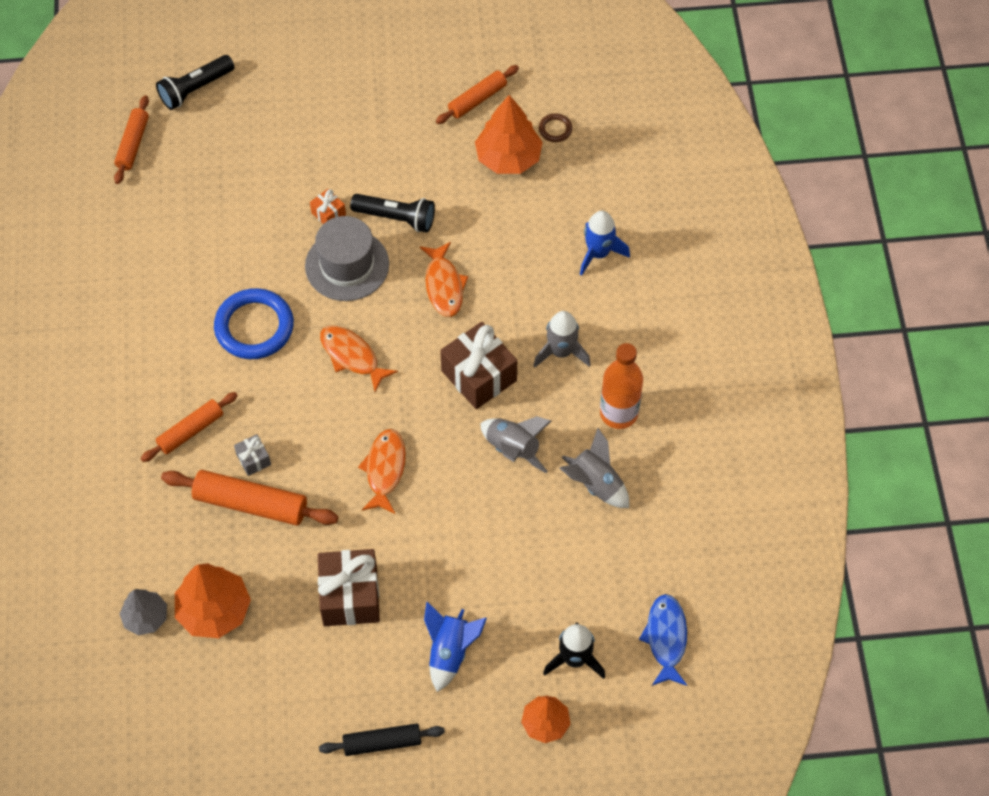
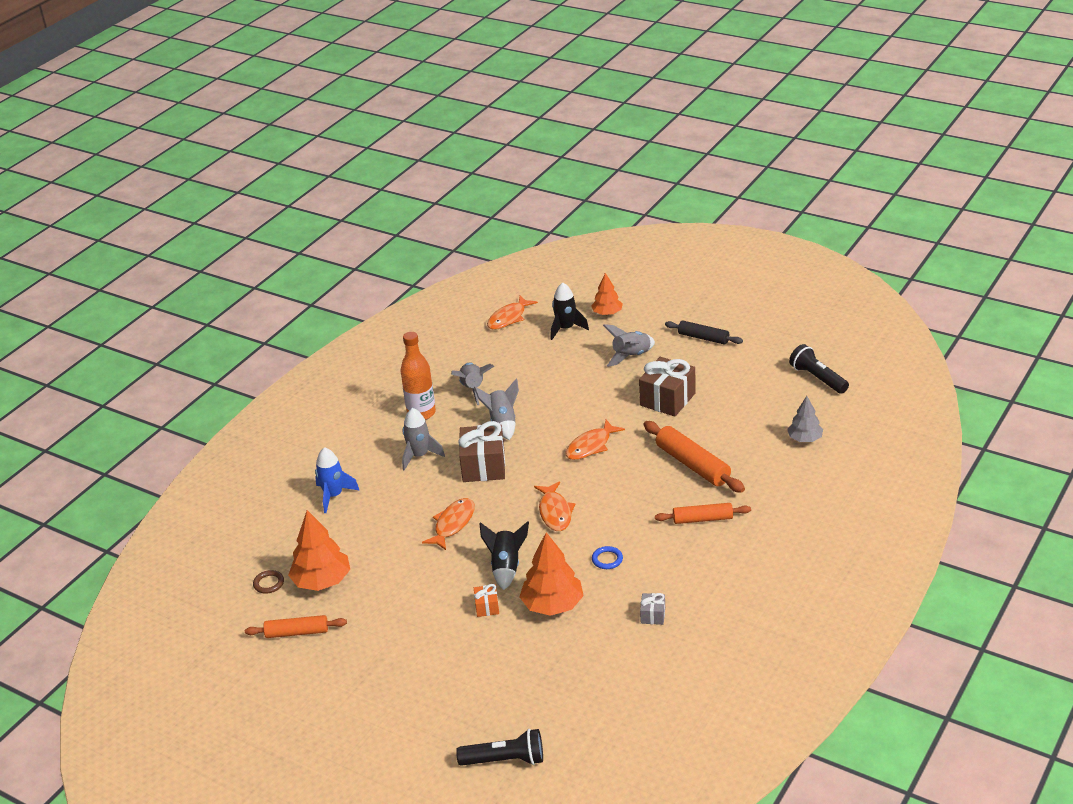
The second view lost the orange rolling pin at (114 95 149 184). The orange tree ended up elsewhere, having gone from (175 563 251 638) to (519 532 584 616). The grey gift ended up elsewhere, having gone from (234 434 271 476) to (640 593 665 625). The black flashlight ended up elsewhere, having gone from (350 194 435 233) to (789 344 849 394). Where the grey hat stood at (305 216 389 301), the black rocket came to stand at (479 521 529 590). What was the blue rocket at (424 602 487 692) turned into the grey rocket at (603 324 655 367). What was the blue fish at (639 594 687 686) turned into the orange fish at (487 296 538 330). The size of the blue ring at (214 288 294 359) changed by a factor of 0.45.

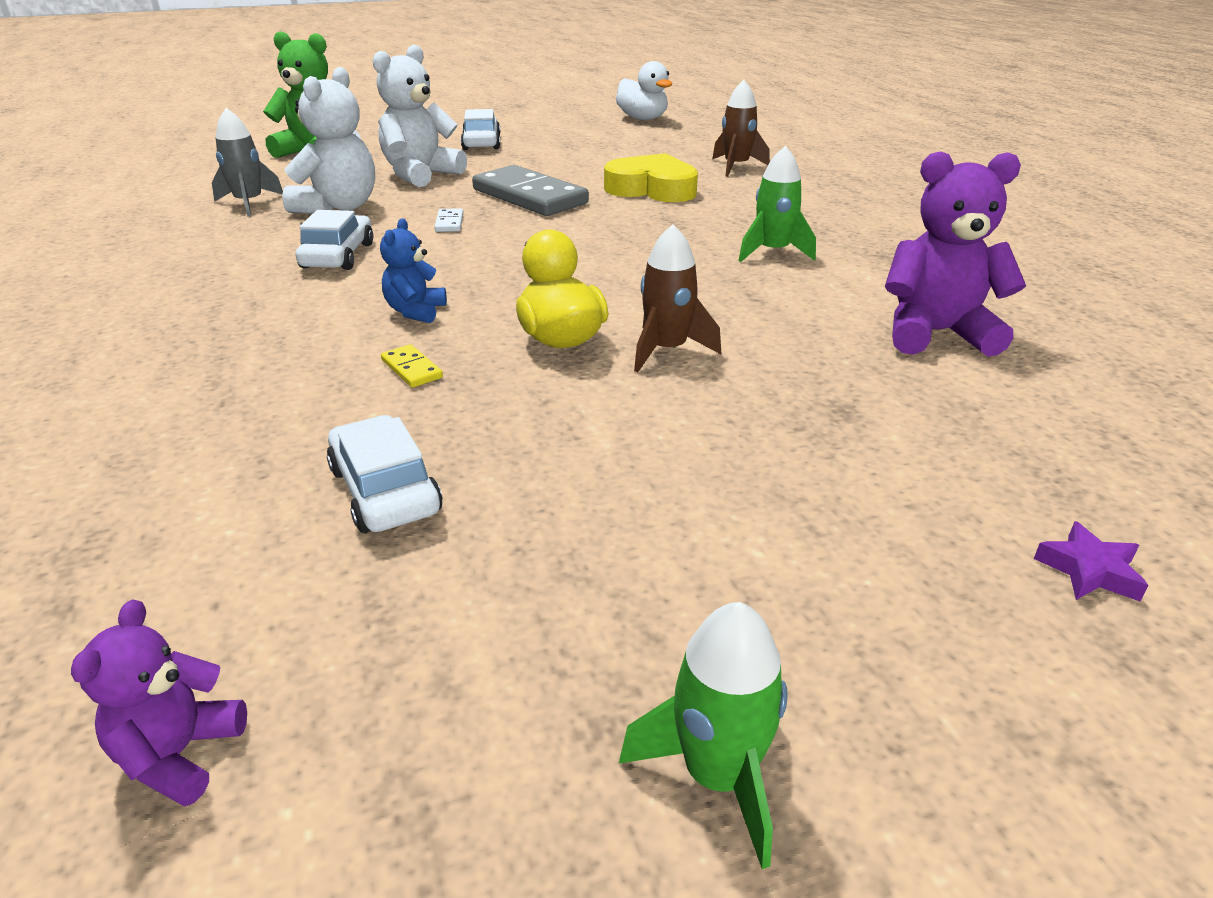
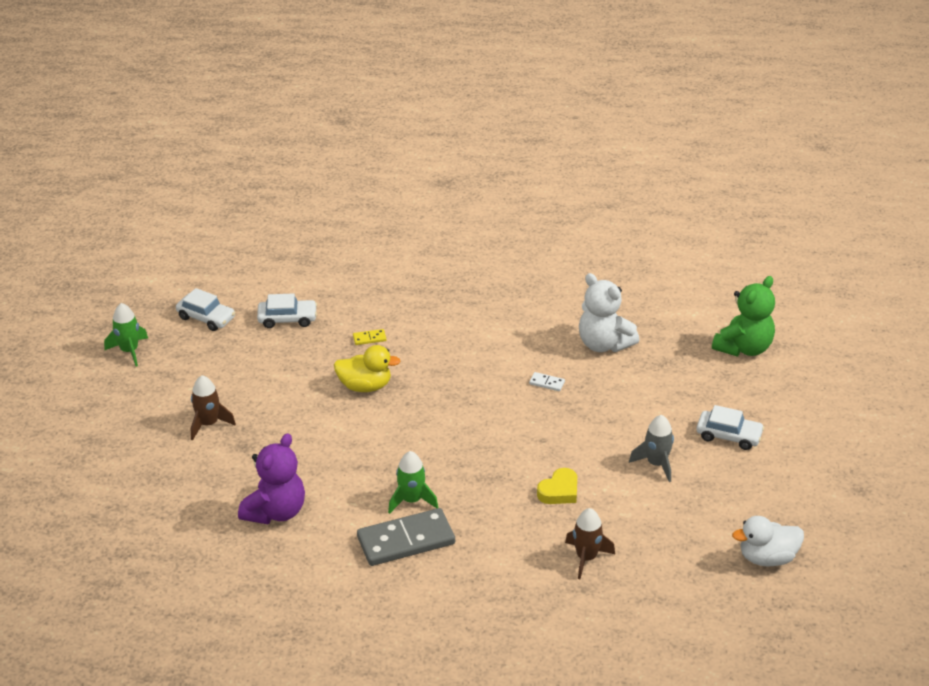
The second view lost the purple teddy bear at (71 599 247 807). The second view lost the white teddy bear at (372 44 467 187). The second view lost the blue teddy bear at (380 218 447 323). The second view lost the purple star at (1034 521 1148 601). The grey rocket ended up elsewhere, having gone from (212 108 283 216) to (629 415 674 482). The white car ended up elsewhere, having gone from (296 210 373 270) to (176 288 235 331). The grey domino ended up elsewhere, having gone from (472 165 589 216) to (357 508 455 566). The brown rocket ended up elsewhere, having gone from (634 224 721 372) to (191 375 236 440). The size of the yellow heart at (604 153 698 202) changed by a factor of 0.64.

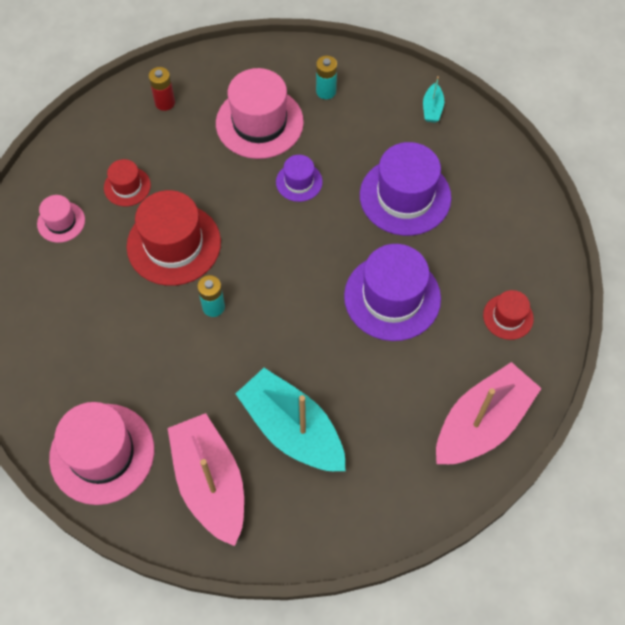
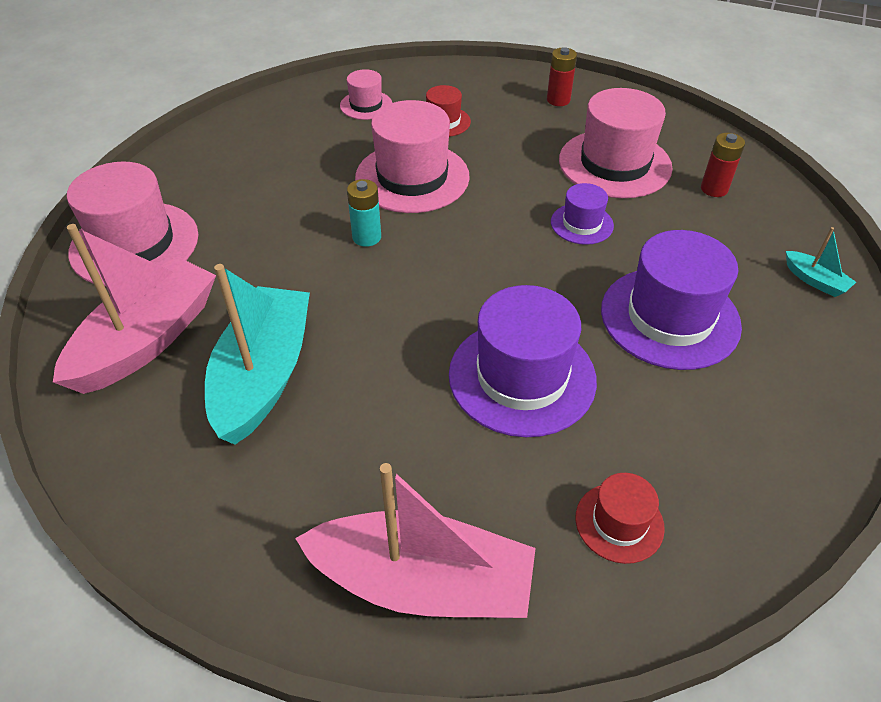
What was the red hat at (127 190 221 286) turned into the pink hat at (355 100 470 213). What was the turquoise battery at (316 56 337 99) turned into the red battery at (701 133 745 197). The turquoise boat at (423 76 444 123) ended up facing another way, 105 degrees counterclockwise from before.

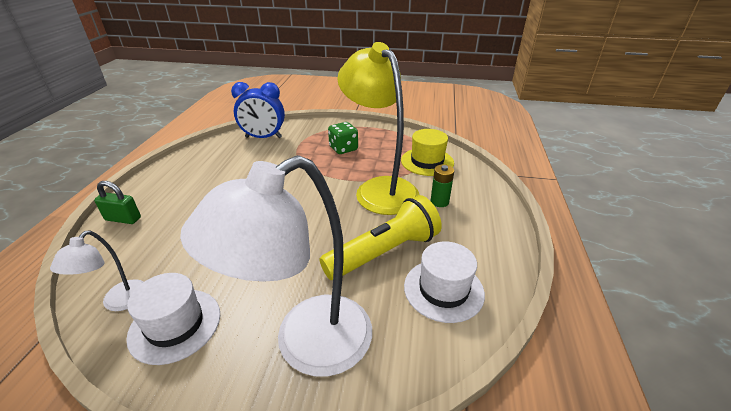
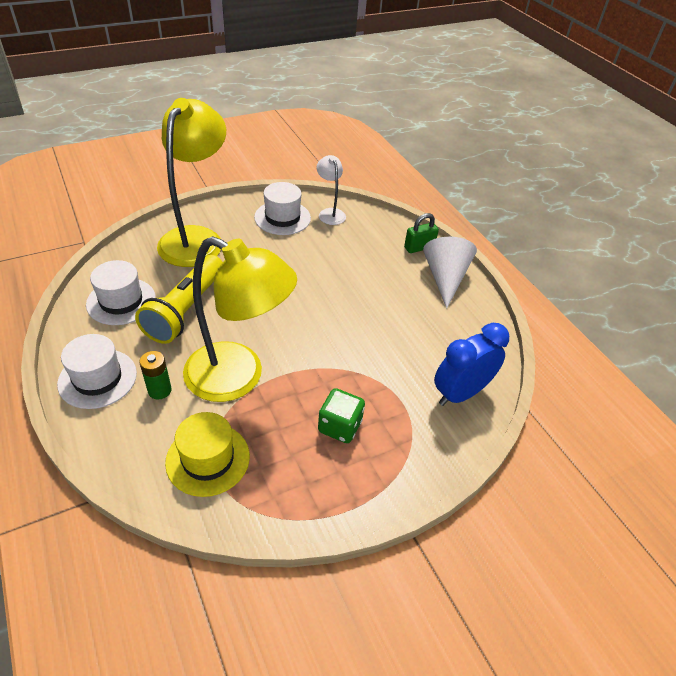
The second view gained the white hat at (57 334 137 409). The second view gained the white cone at (423 237 477 309). What was the white lamp at (180 155 372 377) turned into the yellow lamp at (157 98 226 267).

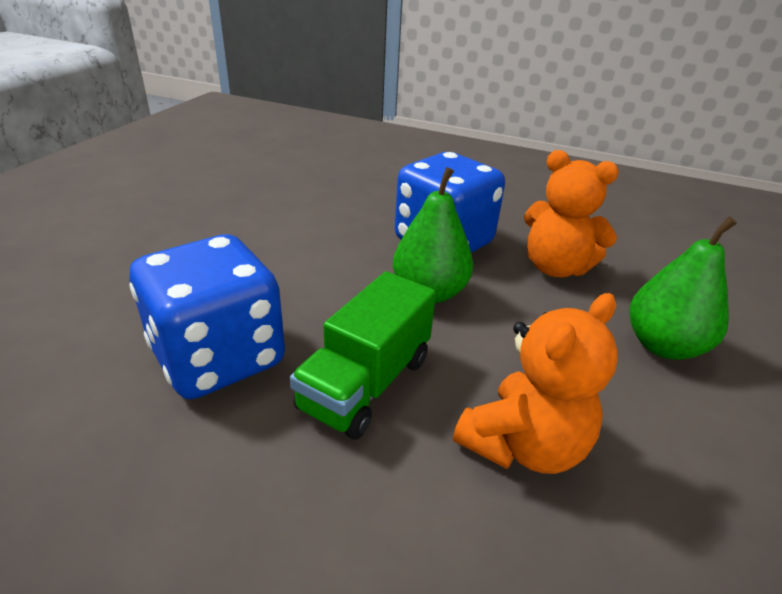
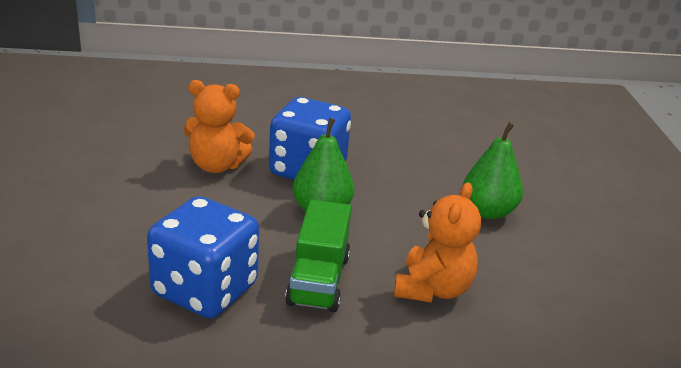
The orange teddy bear ended up elsewhere, having gone from (524 150 619 277) to (184 80 255 173).

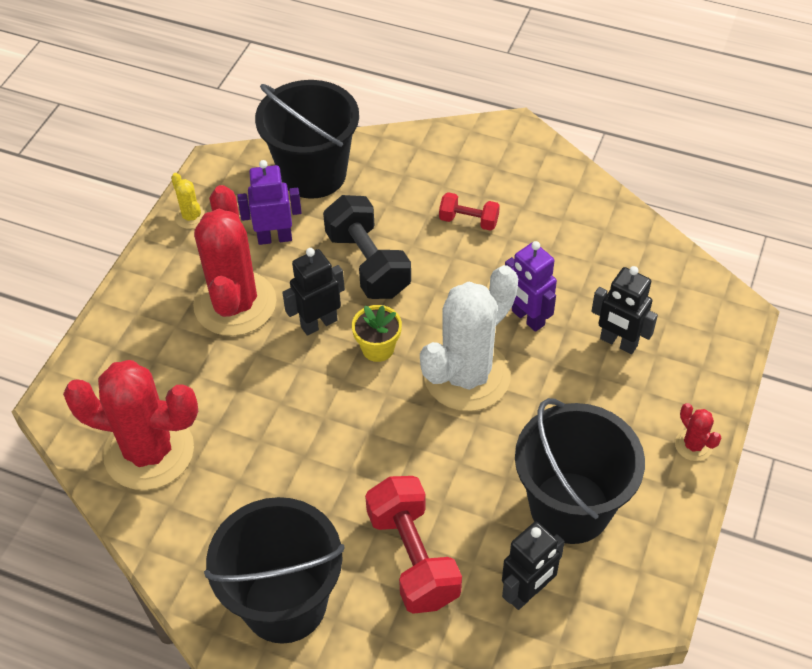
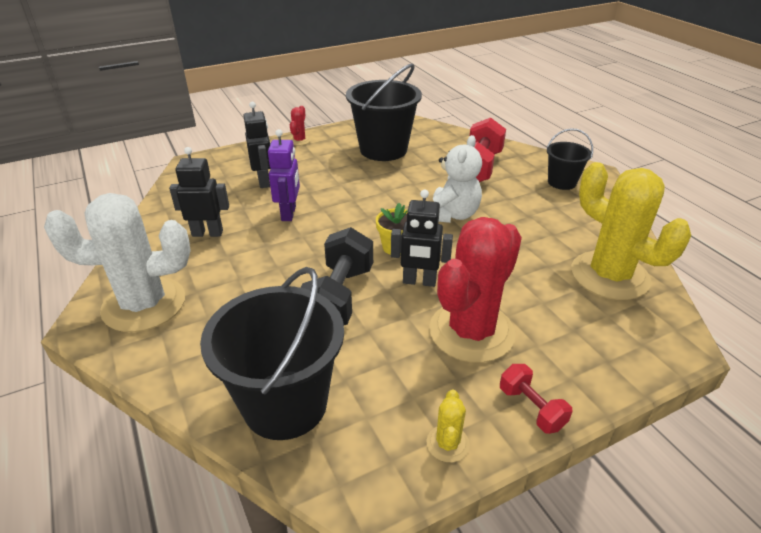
The second view lost the purple robot at (237 160 302 245). The second view gained the white teddy bear at (433 135 482 223). The white cactus ended up elsewhere, having gone from (420 265 518 411) to (44 193 191 332). The red dumbbell ended up elsewhere, having gone from (439 192 500 231) to (500 364 573 434). The black robot ended up elsewhere, having gone from (502 522 565 610) to (169 147 229 237). What was the red cactus at (63 360 198 490) turned into the yellow cactus at (572 162 691 300). The size of the black bucket at (204 497 344 644) changed by a factor of 0.54.

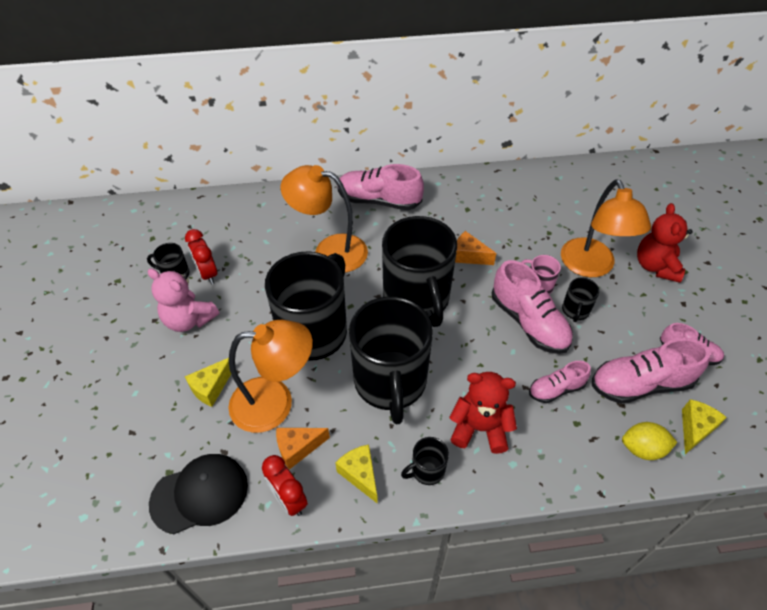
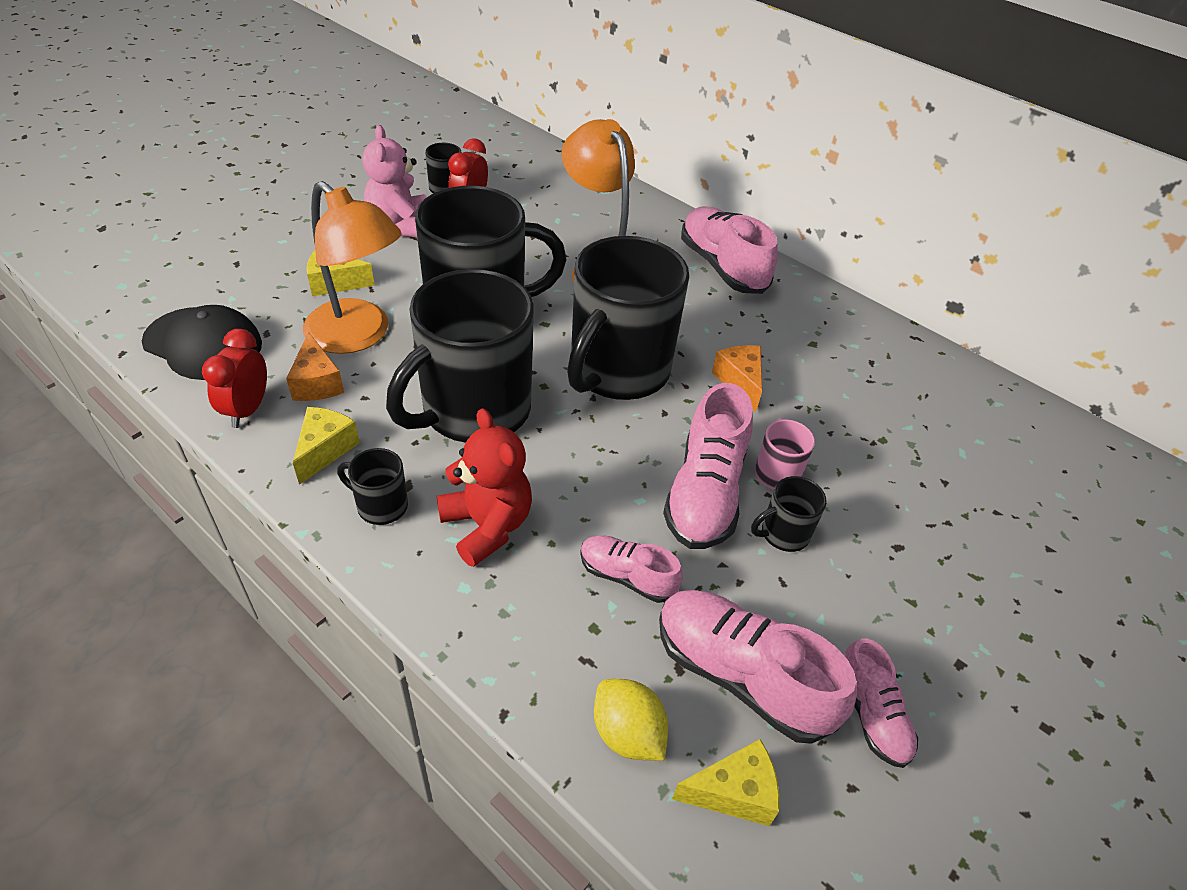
The second view lost the orange lamp at (561 179 651 277). The second view lost the red teddy bear at (637 203 692 283). The orange cheese at (276 428 330 470) ended up facing another way, 135 degrees counterclockwise from before.

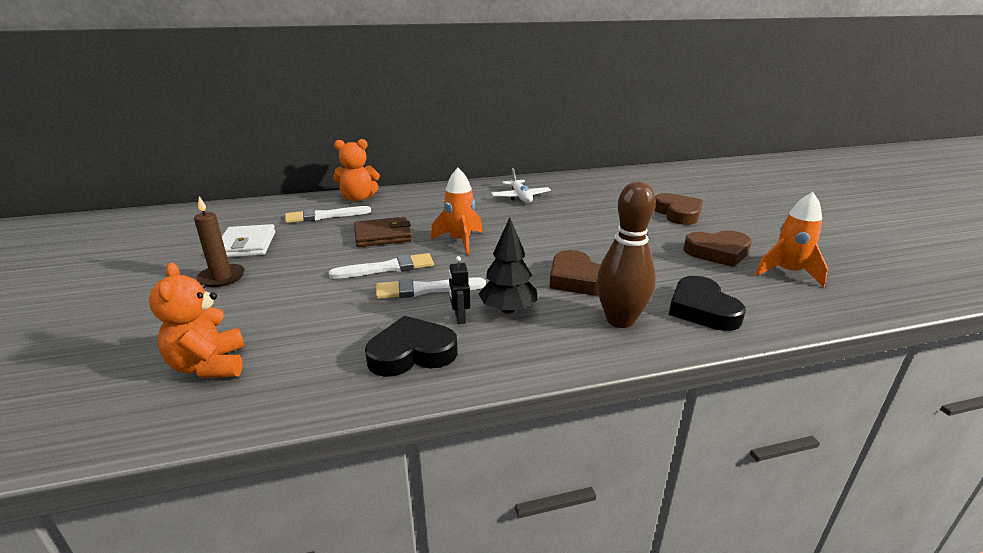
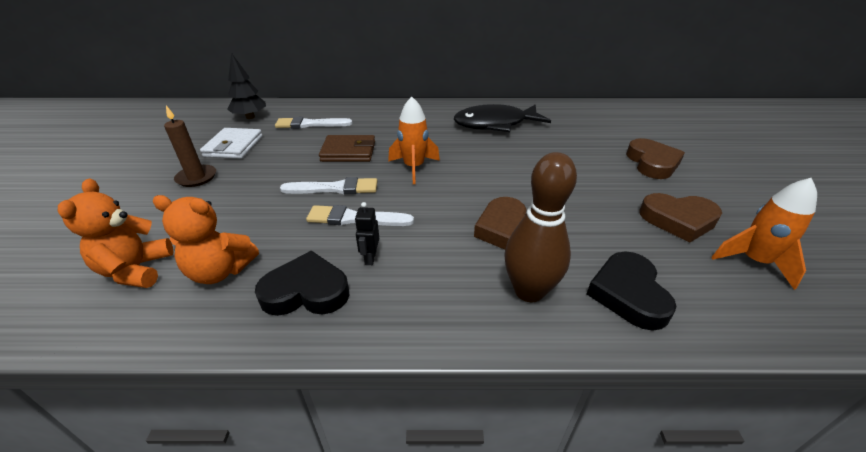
The orange teddy bear ended up elsewhere, having gone from (333 139 380 201) to (152 195 259 284). The black tree ended up elsewhere, having gone from (478 218 537 314) to (227 53 266 119). Where the white plane stood at (491 168 551 203), the black fish came to stand at (454 104 551 132).

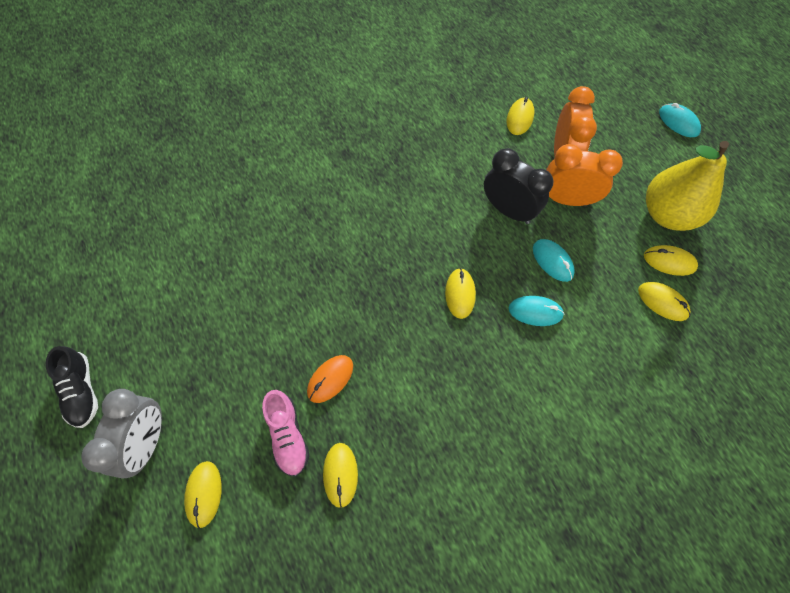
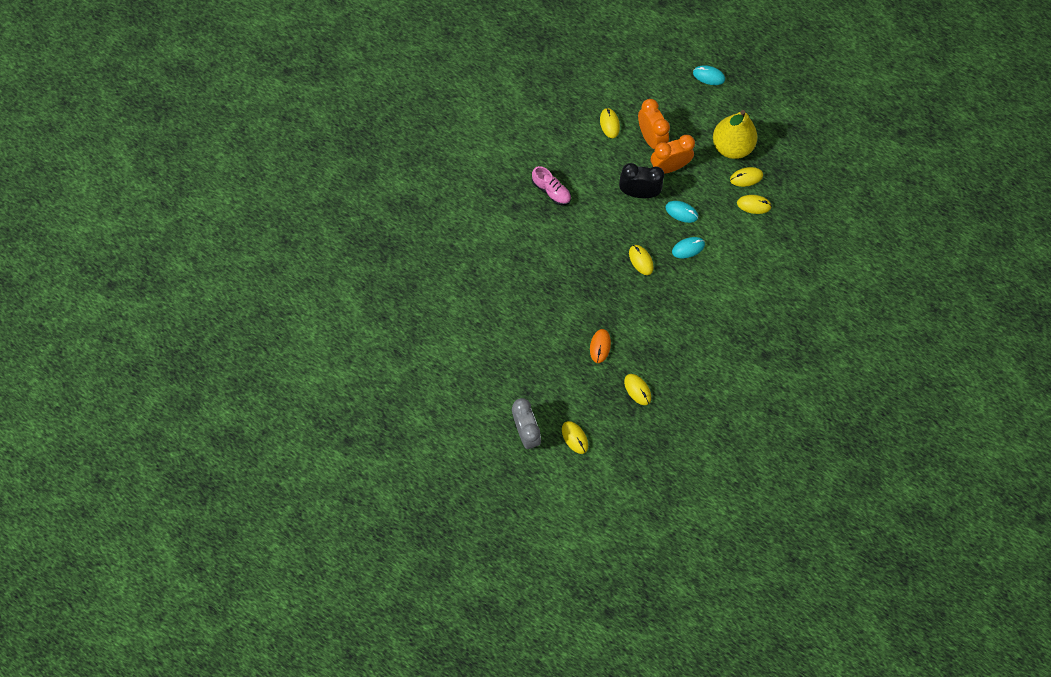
The second view lost the black shoe at (46 346 98 428). The pink shoe ended up elsewhere, having gone from (262 390 310 477) to (532 166 571 205).

